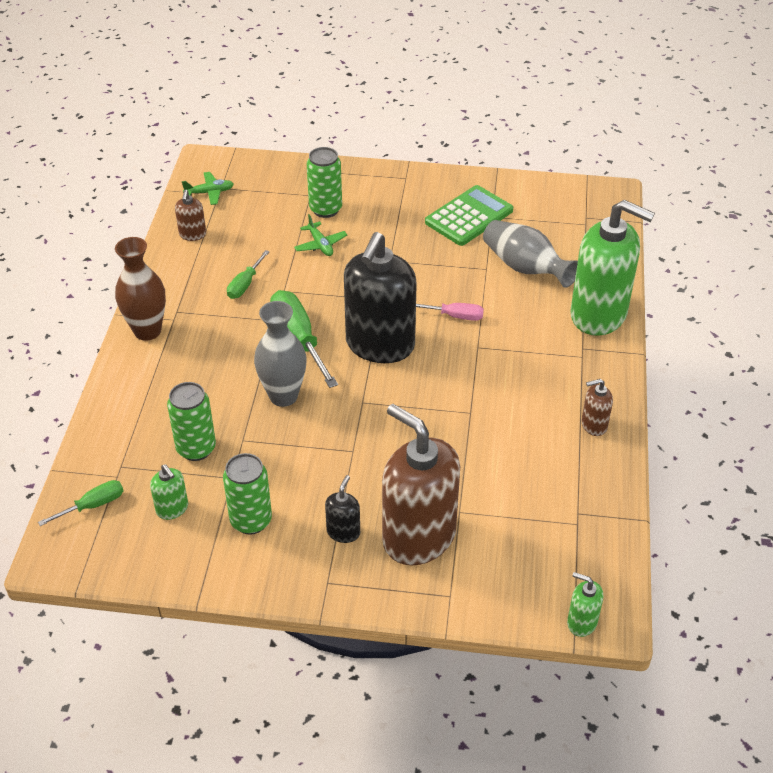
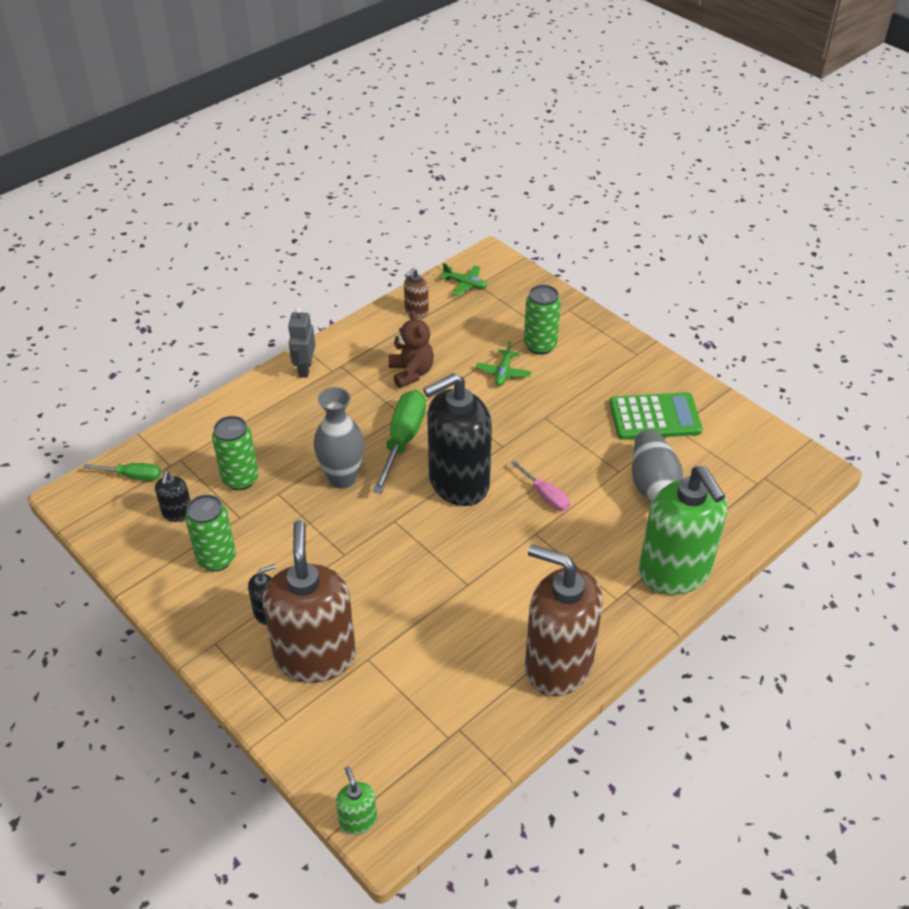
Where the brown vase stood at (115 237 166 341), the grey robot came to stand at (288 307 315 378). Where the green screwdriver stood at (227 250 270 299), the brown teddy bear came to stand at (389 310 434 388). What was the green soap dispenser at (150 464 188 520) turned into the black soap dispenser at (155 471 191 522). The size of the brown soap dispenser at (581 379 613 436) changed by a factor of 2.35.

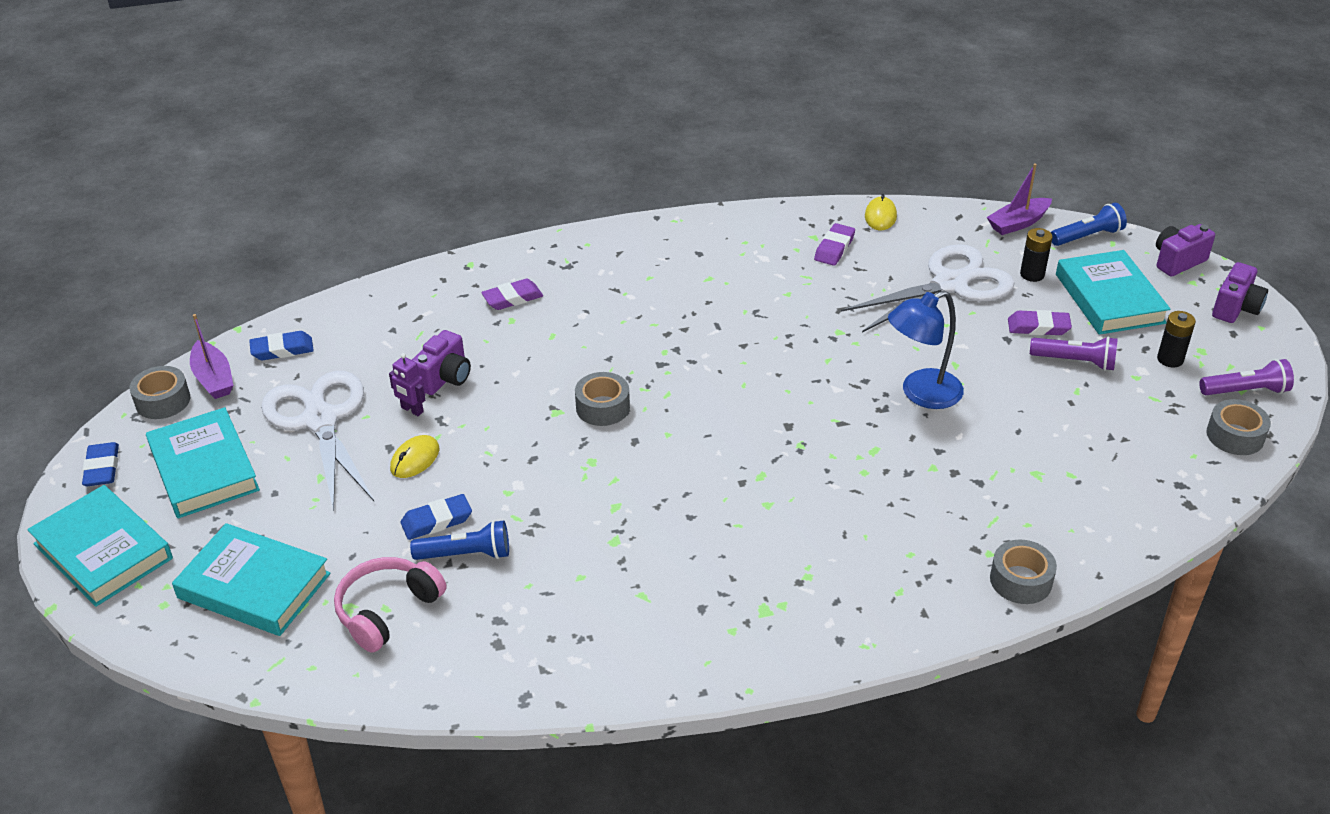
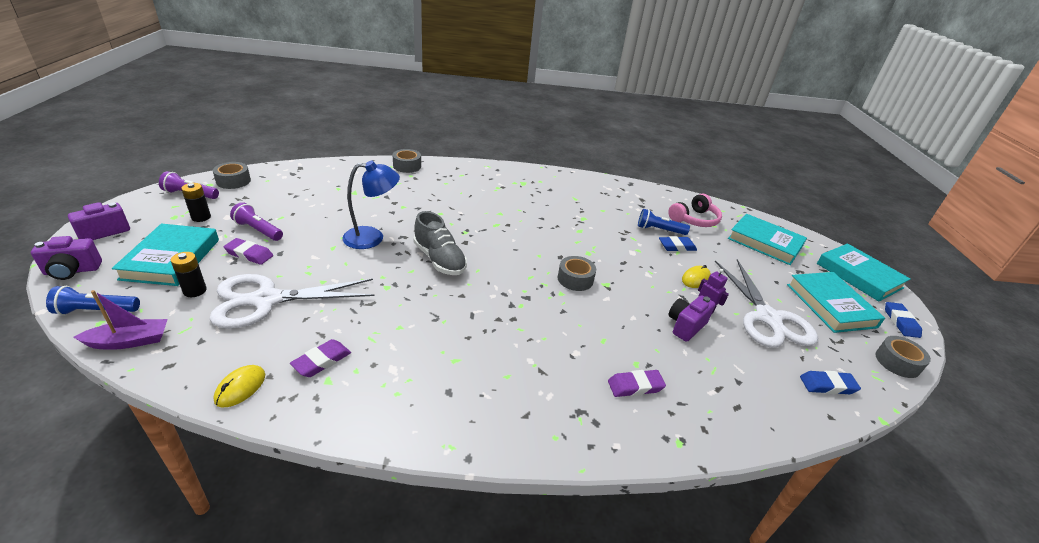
The second view lost the purple boat at (190 314 233 399). The second view gained the grey shoe at (414 211 467 275).

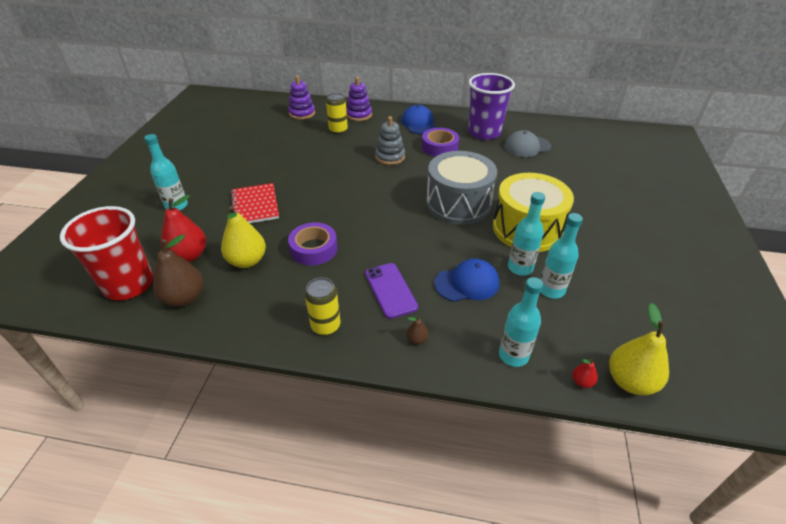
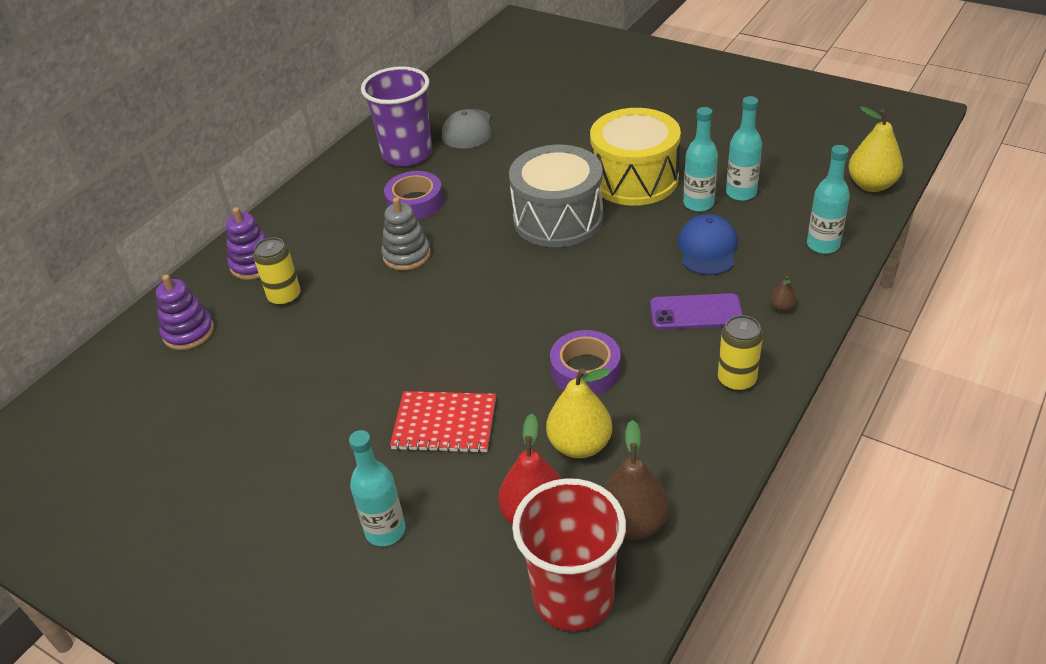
The second view lost the blue cap at (401 105 437 134). The second view lost the red pear at (572 359 598 388).

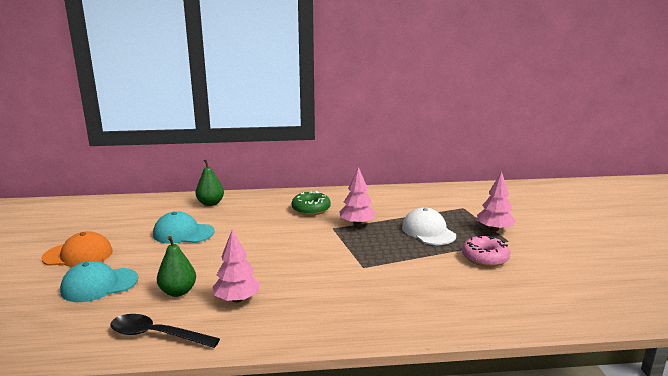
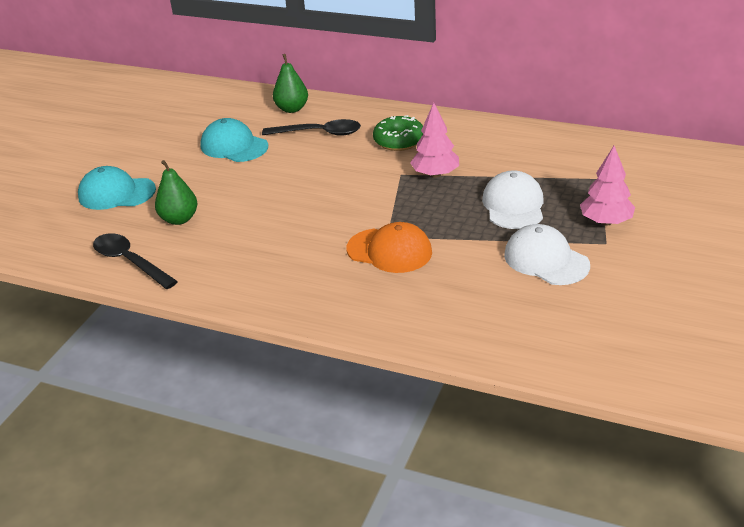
The second view lost the pink tree at (213 230 261 303). The second view gained the black spoon at (262 119 361 136). The orange cap ended up elsewhere, having gone from (42 231 113 267) to (347 222 432 273). Where the pink donut stood at (462 236 511 267), the white cap came to stand at (504 224 590 285).

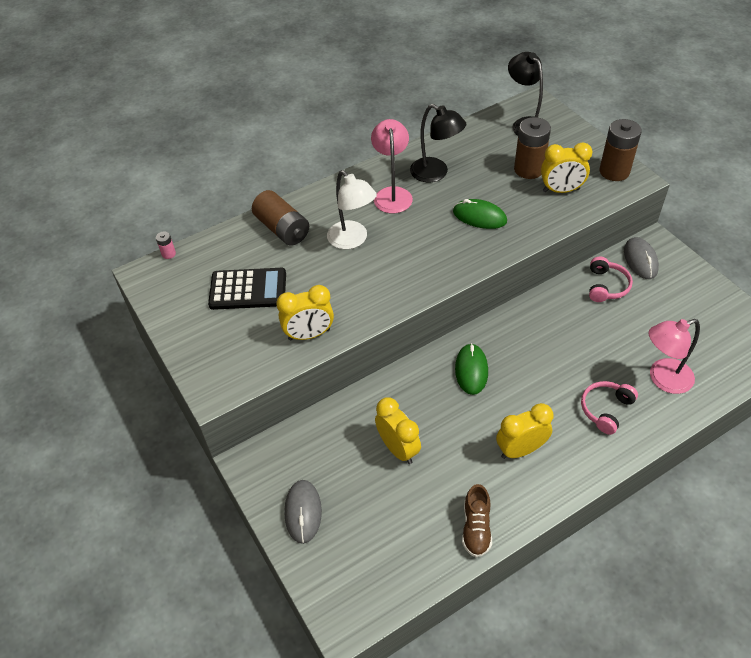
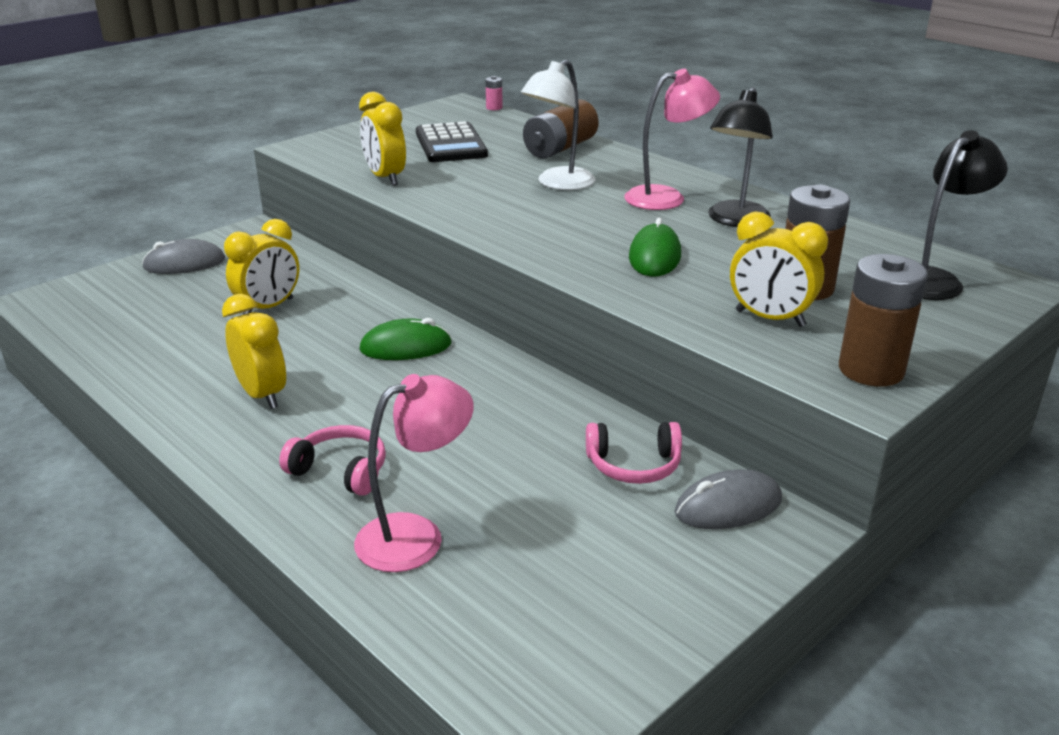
The second view lost the brown shoe at (462 484 492 557). The yellow clock at (541 142 592 193) ended up facing another way, 45 degrees counterclockwise from before. The pink lamp at (649 319 700 394) ended up facing another way, 90 degrees clockwise from before.

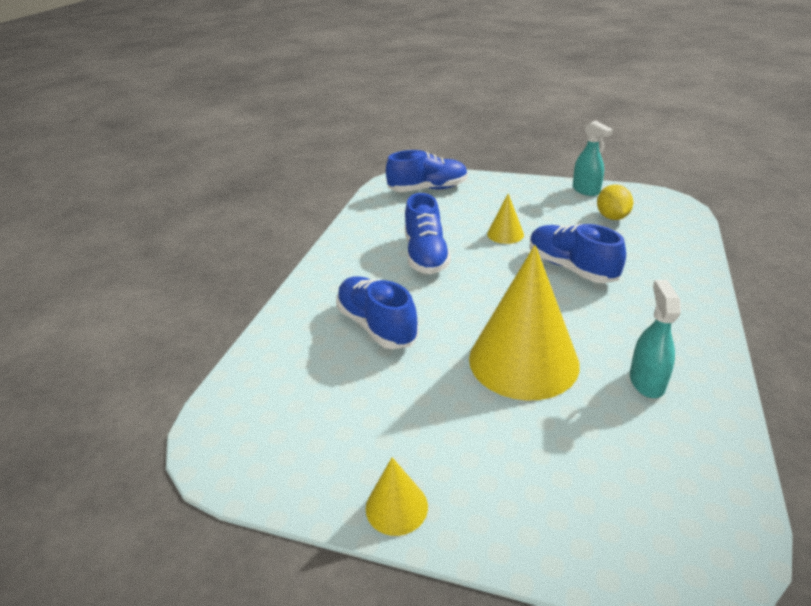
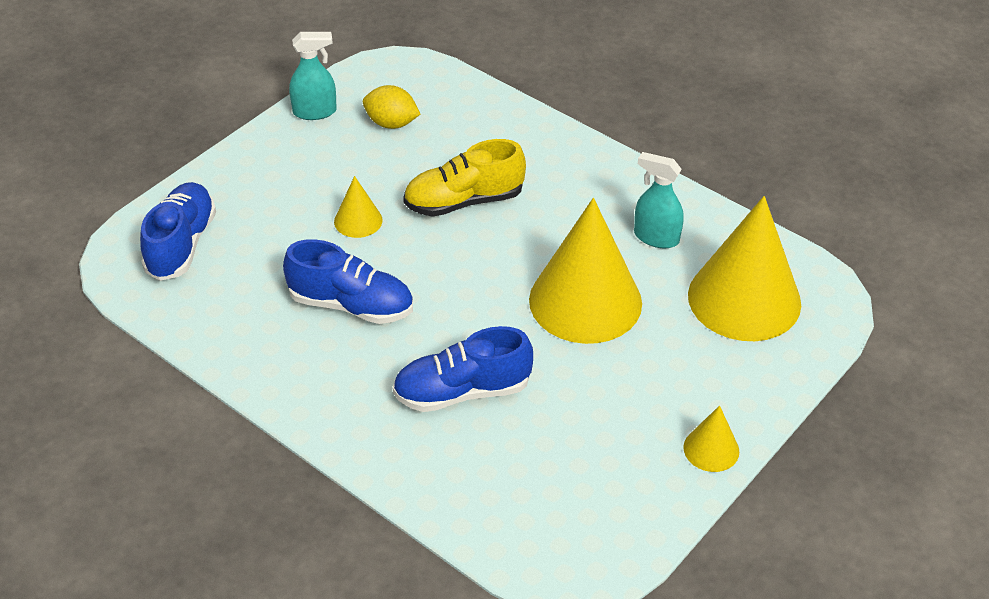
The second view gained the yellow cone at (688 196 801 341). What was the blue shoe at (530 224 626 283) turned into the yellow shoe at (403 139 526 217).

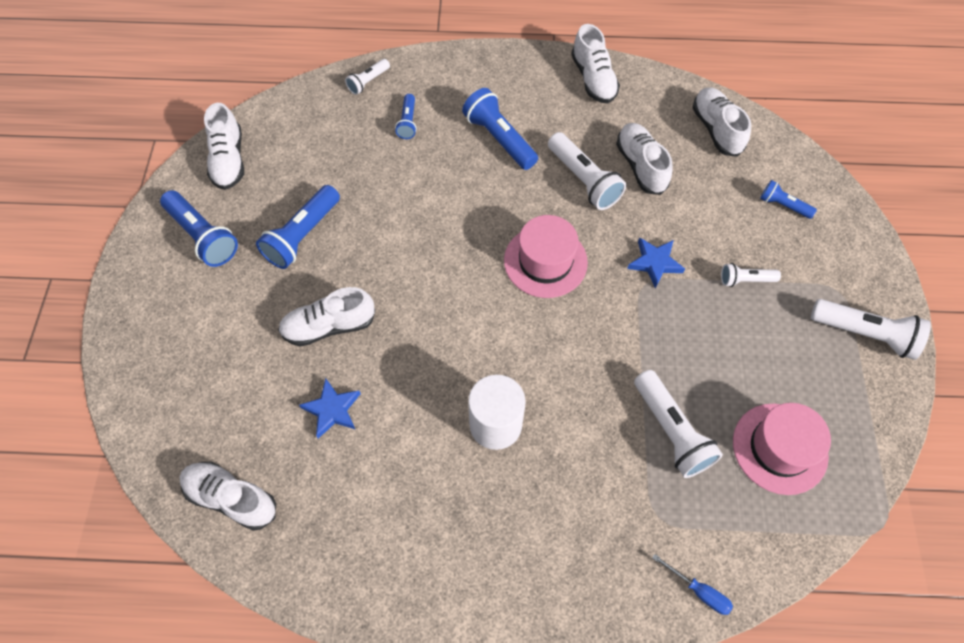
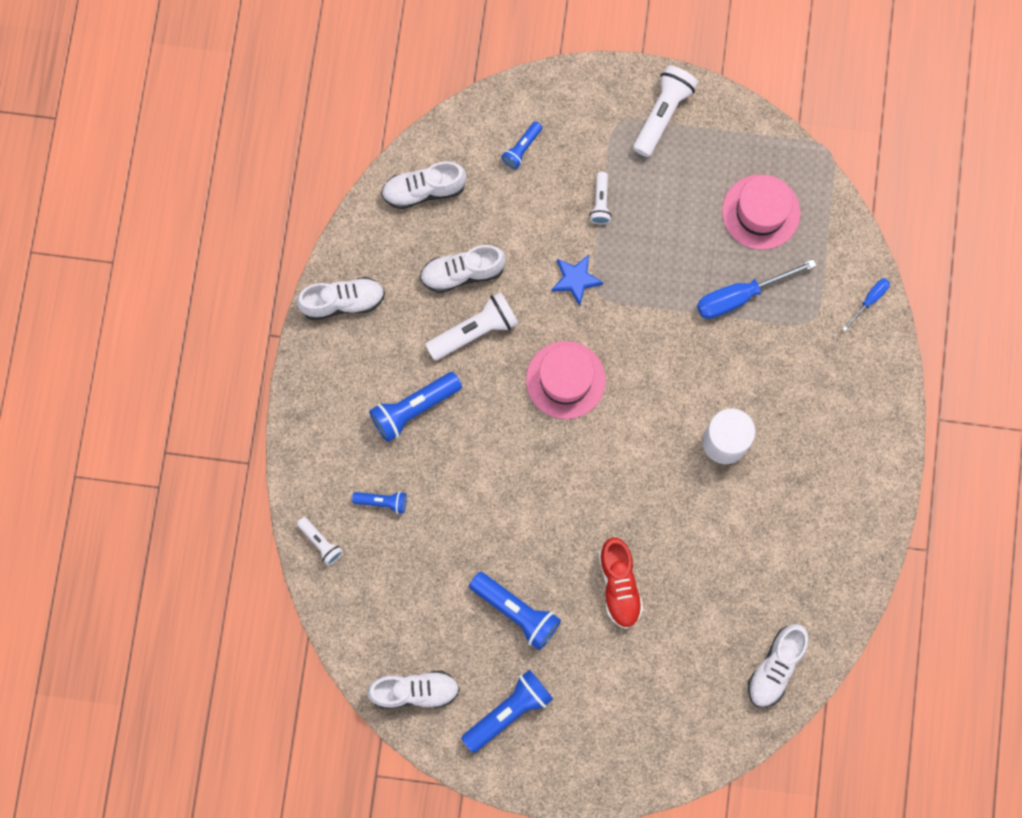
The second view lost the blue star at (299 378 361 438). Where the white flashlight stood at (634 370 723 478), the blue screwdriver came to stand at (697 259 816 319). What was the white shoe at (278 287 375 347) turned into the red shoe at (598 537 643 629).

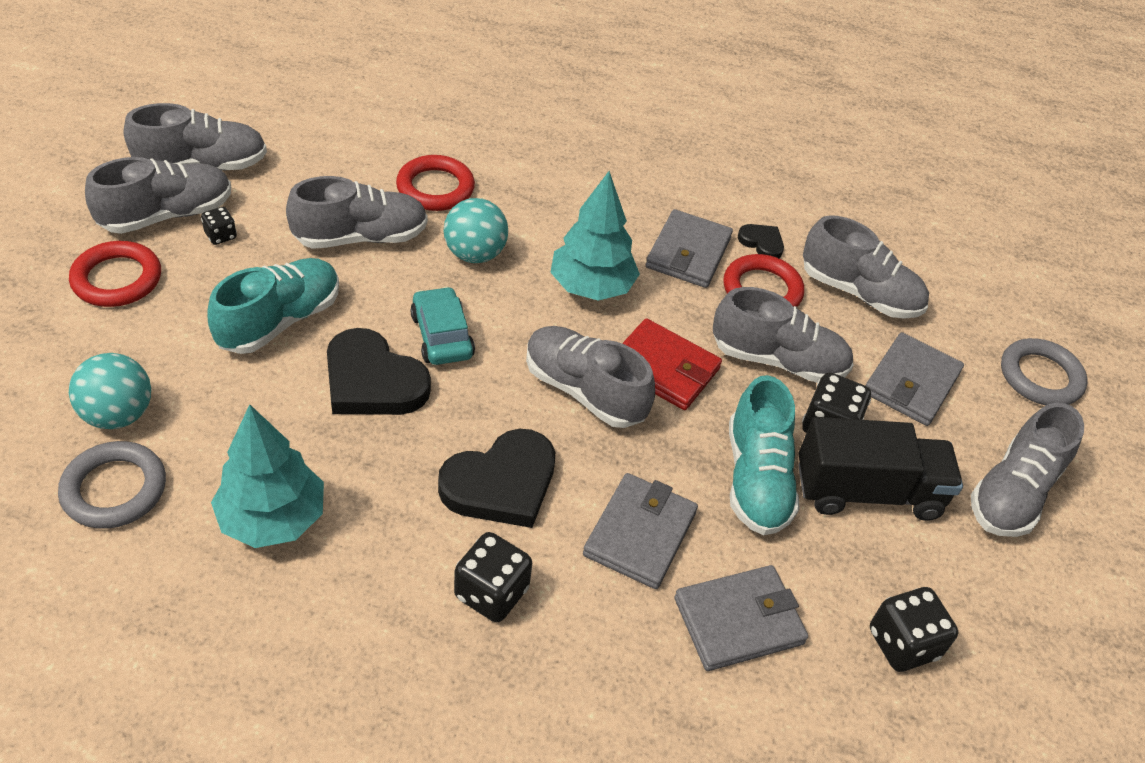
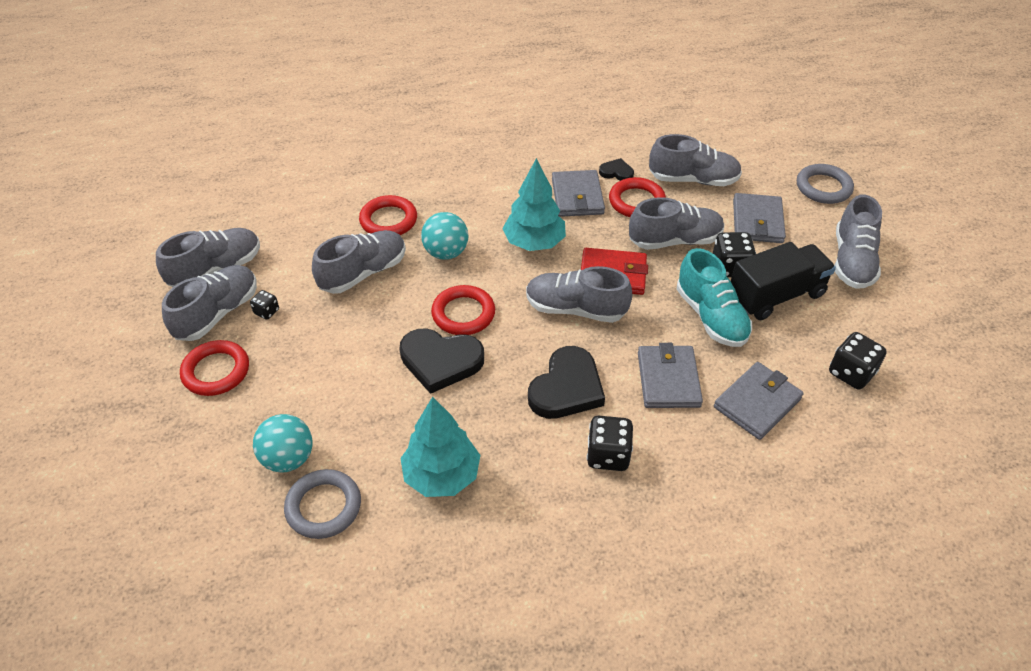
The second view lost the turquoise shoe at (208 258 339 354). Where the turquoise car stood at (410 287 475 365), the red ring came to stand at (431 285 495 335).

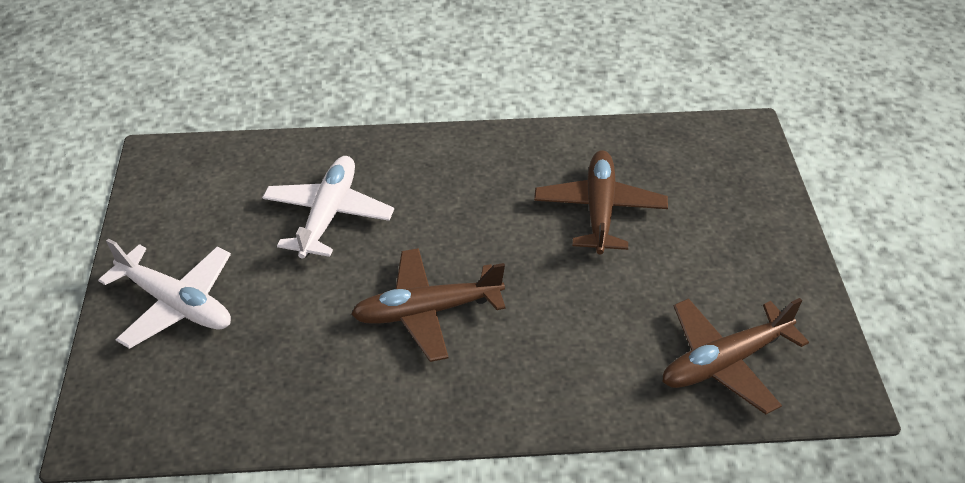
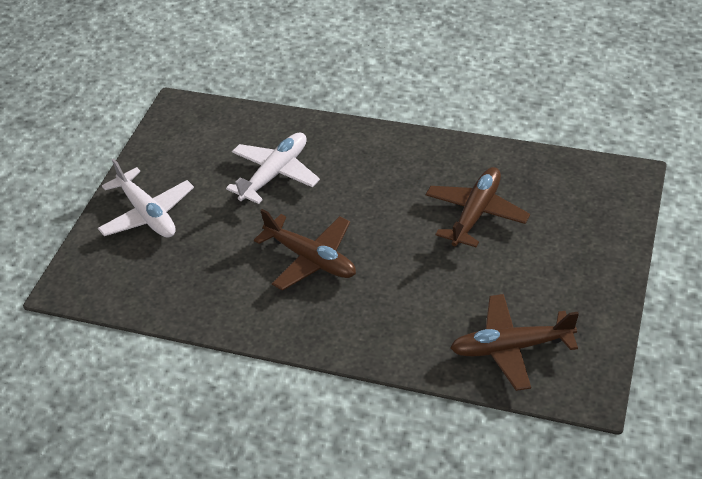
The brown plane at (351 248 506 362) ended up facing another way, 150 degrees counterclockwise from before.

